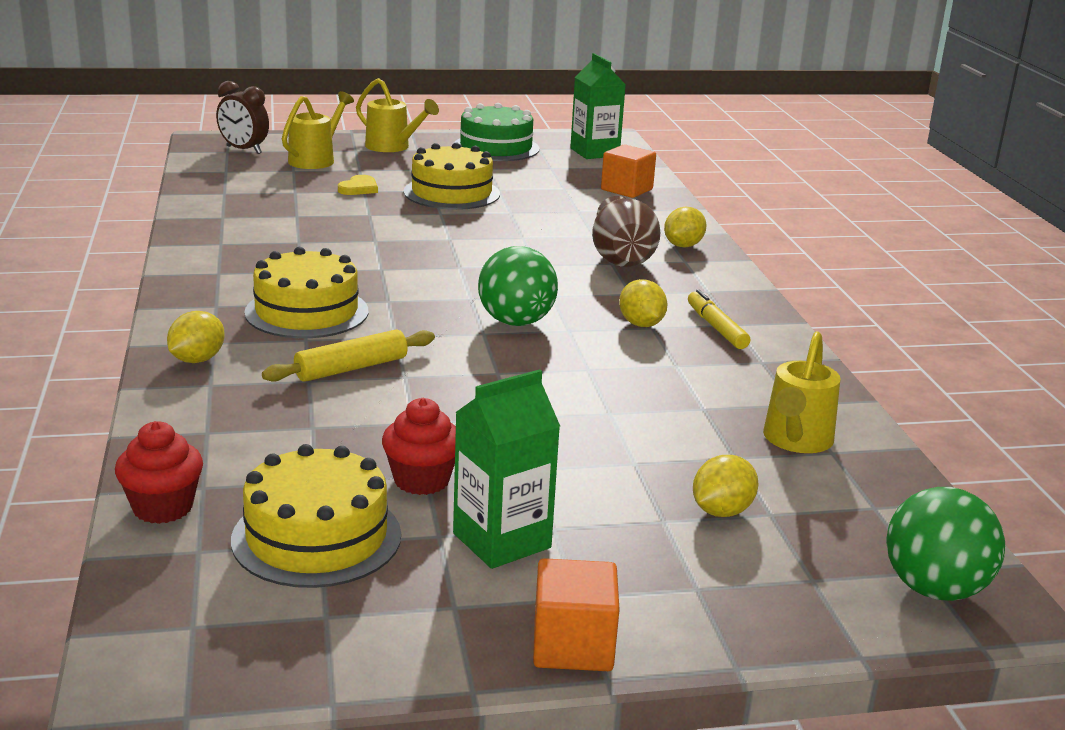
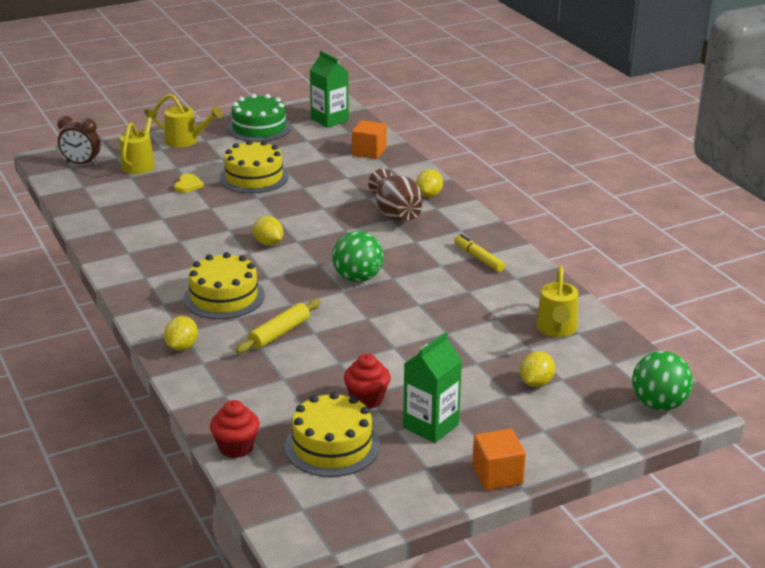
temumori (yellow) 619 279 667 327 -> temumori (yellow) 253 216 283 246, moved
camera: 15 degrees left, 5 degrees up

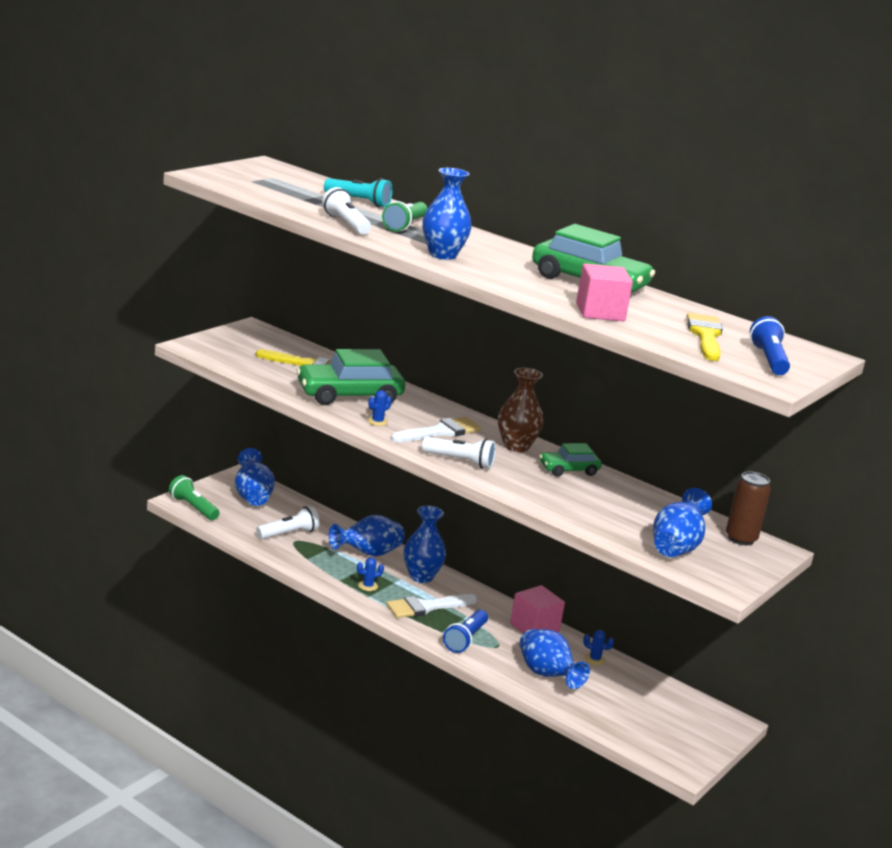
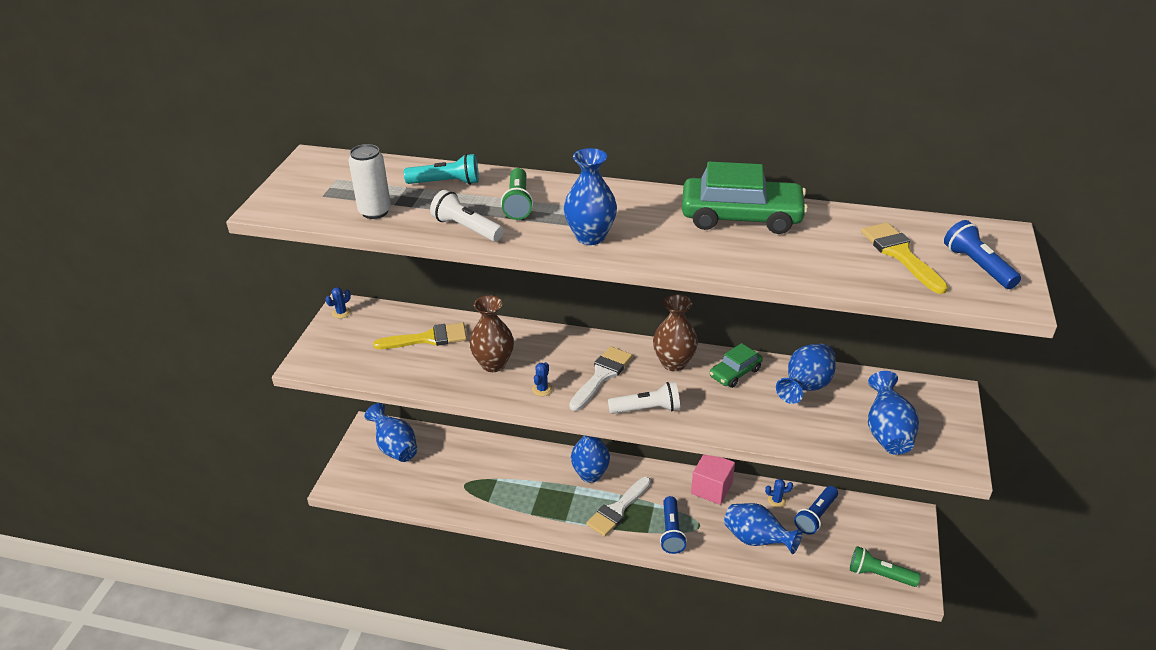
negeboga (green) 169 475 220 520 -> negeboga (green) 850 546 920 587, moved
negeboga (white) 256 506 320 539 -> none
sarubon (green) 296 349 405 405 -> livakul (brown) 469 295 514 372
livakul (blue) 329 515 404 556 -> livakul (blue) 776 344 836 404, moved
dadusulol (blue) 357 558 384 591 -> dadusulol (blue) 325 287 351 318, moved
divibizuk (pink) 576 263 633 321 -> none
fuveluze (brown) 726 472 771 545 -> none
none -> fuveluze (white) 349 144 391 219
none -> negeboga (blue) 794 486 838 535
camera: 20 degrees left, 15 degrees up

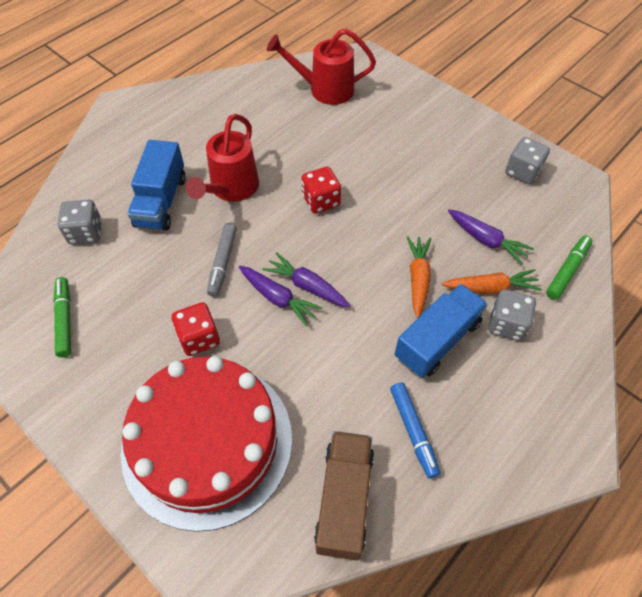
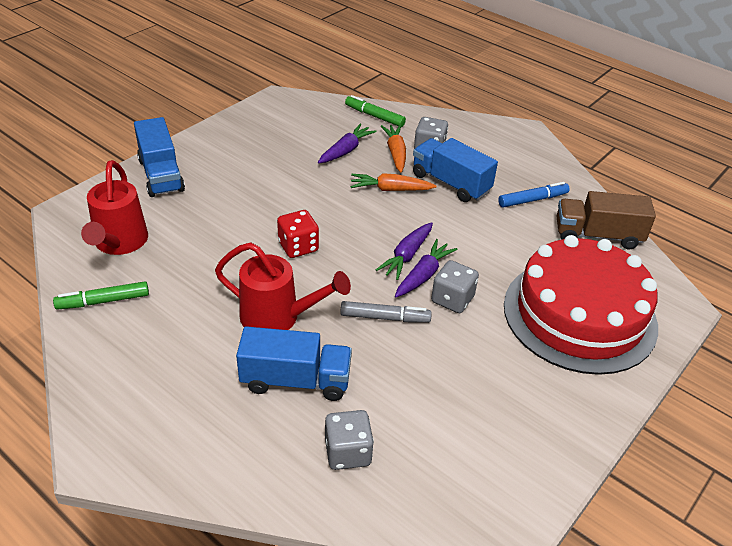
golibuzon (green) 53 277 71 357 -> golibuzon (green) 53 281 149 310, moved
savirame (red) 172 302 220 356 -> none
savirame (grey) 505 137 550 184 -> savirame (grey) 431 260 479 313, moved
none -> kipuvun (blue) 134 117 185 197
camera: 95 degrees left, 15 degrees down

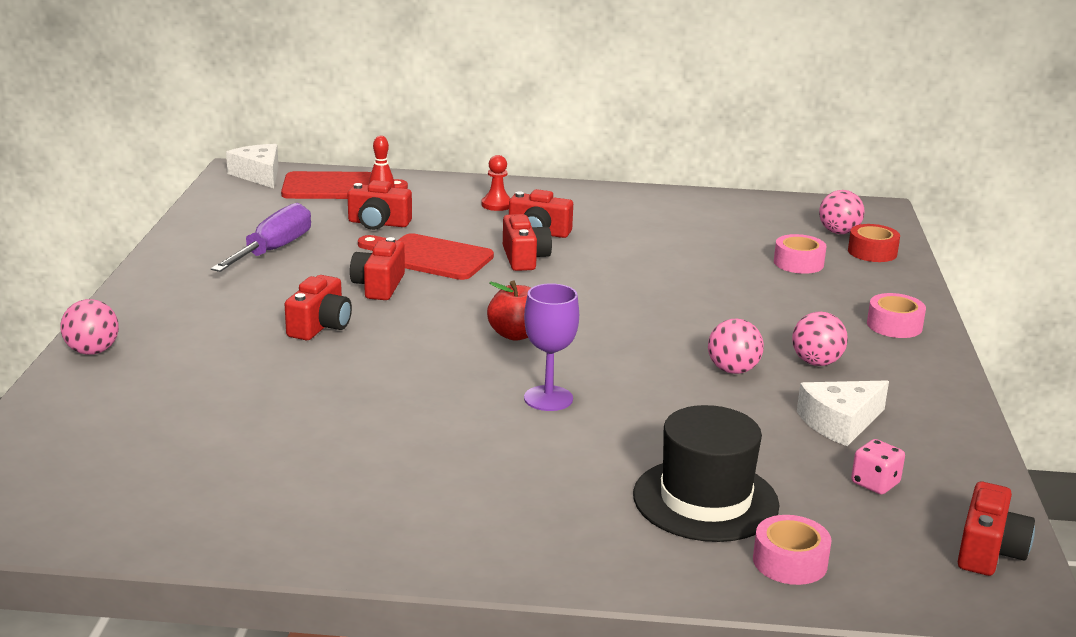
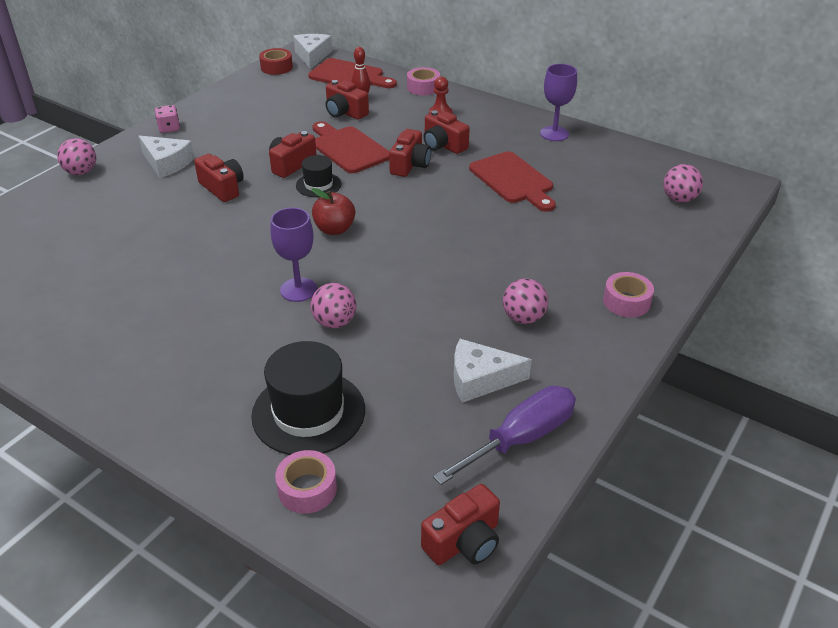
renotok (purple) 211 203 311 272 -> renotok (purple) 433 386 576 485, moved
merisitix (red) 285 275 352 340 -> merisitix (red) 194 154 244 202, 90 degrees counterclockwise
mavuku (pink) 708 319 764 374 -> mavuku (pink) 311 283 356 328, moved
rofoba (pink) 774 234 826 274 -> rofoba (pink) 407 67 440 95, moved
rofoba (red) 848 224 900 262 -> rofoba (red) 259 48 293 75, moved
savirame (pink) 851 439 905 494 -> savirame (pink) 155 105 180 133, moved
none -> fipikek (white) 139 135 194 178
none -> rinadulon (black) 296 155 341 197
none -> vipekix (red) 469 151 556 212
none -> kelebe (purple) 540 64 577 141
camera: 30 degrees right, 15 degrees up

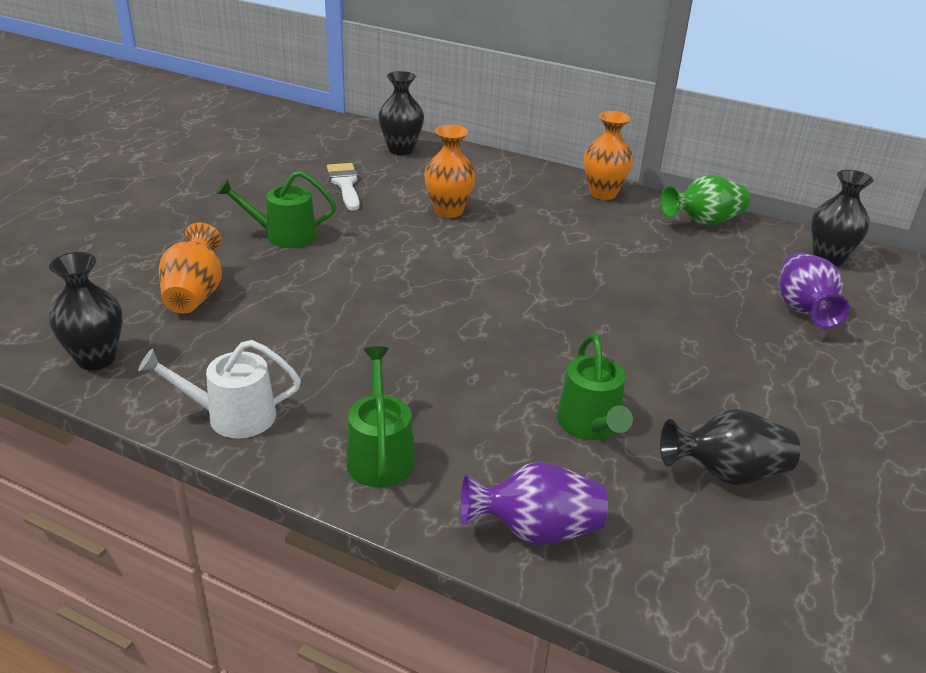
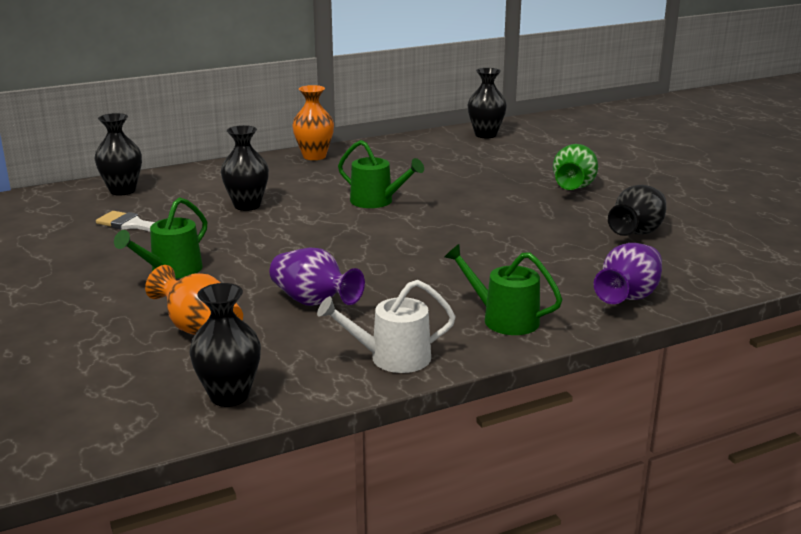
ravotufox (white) 138 340 301 438 -> ravotufox (white) 317 280 456 373, 45 degrees clockwise
livakul (orange) 424 125 476 218 -> livakul (black) 221 125 269 211
ravotufox (green) 557 333 633 440 -> ravotufox (green) 338 140 424 208, moved
livakul (green) 661 174 750 226 -> livakul (green) 553 144 598 190, moved
livakul (purple) 780 252 850 328 -> livakul (purple) 270 248 365 306, moved
camera: 50 degrees left, 10 degrees down

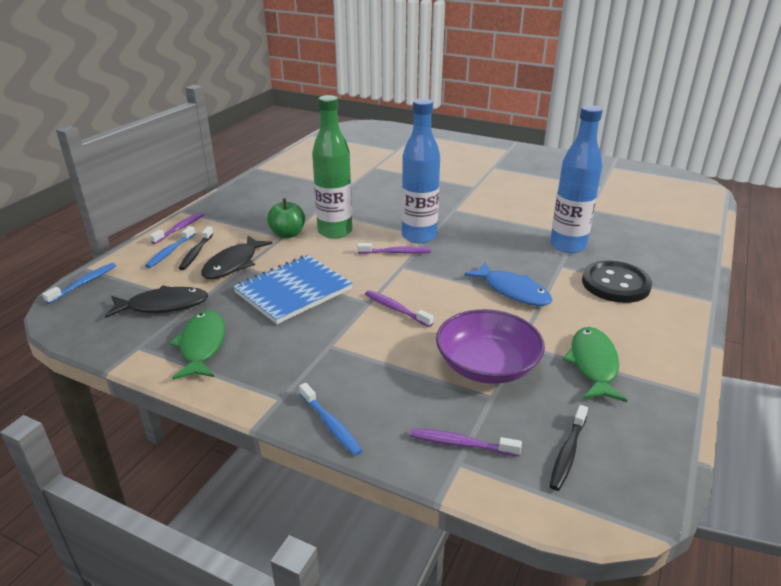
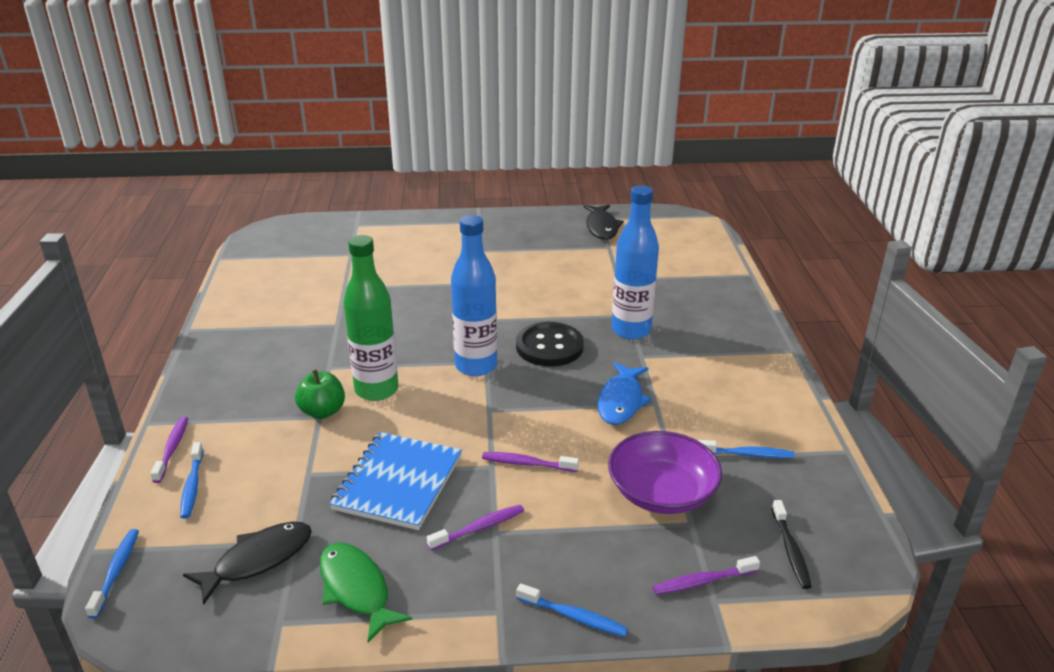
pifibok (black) 179 226 214 270 -> none
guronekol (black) 201 236 273 279 -> guronekol (black) 583 205 624 240, moved
pifibok (purple) 357 243 431 254 -> pifibok (purple) 427 505 524 550, moved
guronekol (blue) 464 262 552 306 -> guronekol (blue) 597 362 652 425, 90 degrees clockwise
guronekol (green) 563 327 627 402 -> pifibok (blue) 698 440 795 458
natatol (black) 582 261 652 303 -> natatol (black) 516 322 584 367, moved
camera: 30 degrees left, 0 degrees up

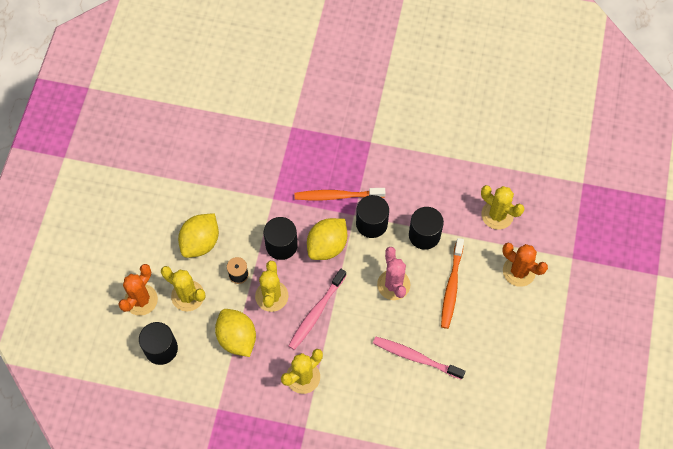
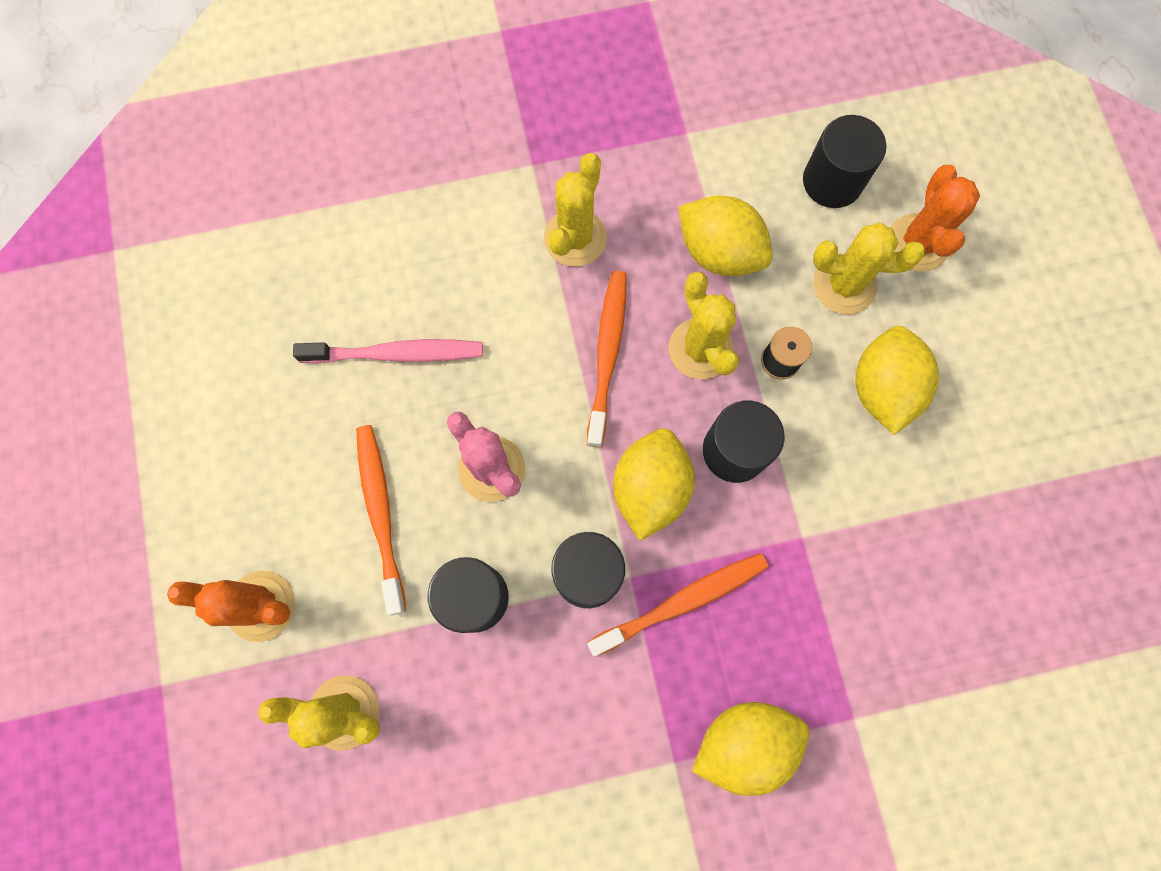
pifibok (pink) 288 269 347 350 -> pifibok (orange) 587 271 627 448
none -> temumori (yellow) 692 702 810 796
camera: 155 degrees right, 10 degrees up

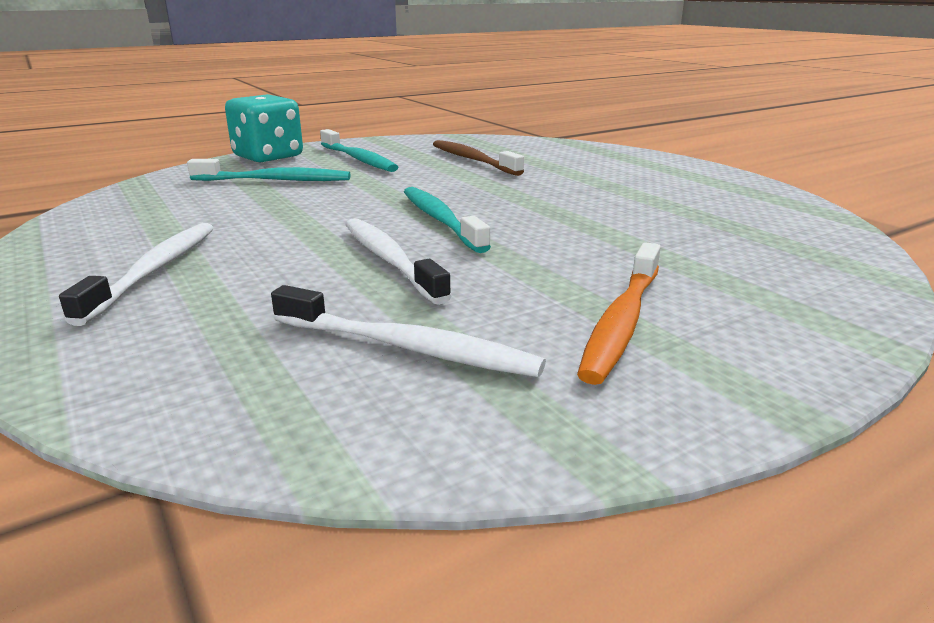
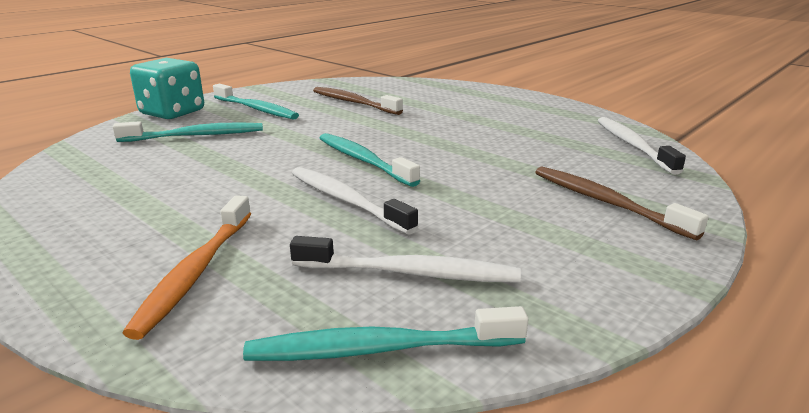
pifibok (white) 59 223 213 326 -> pifibok (white) 598 117 686 175, moved
pifibok (orange) 577 242 661 385 -> pifibok (orange) 123 195 251 340, moved
none -> pifibok (turquoise) 243 306 528 361
none -> pifibok (brown) 535 166 709 240
camera: 15 degrees left, 0 degrees up

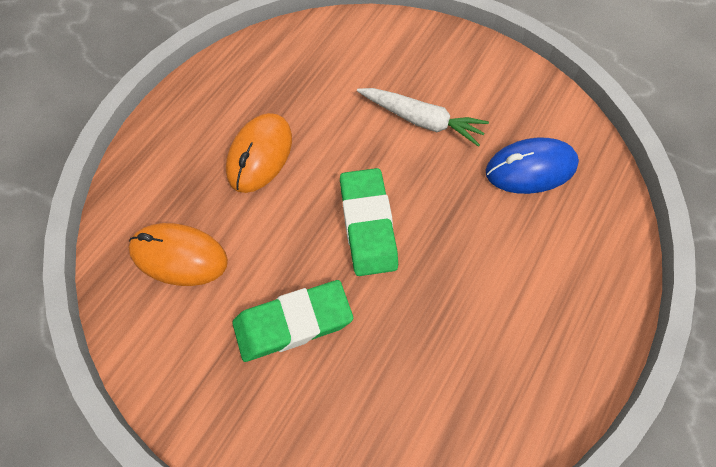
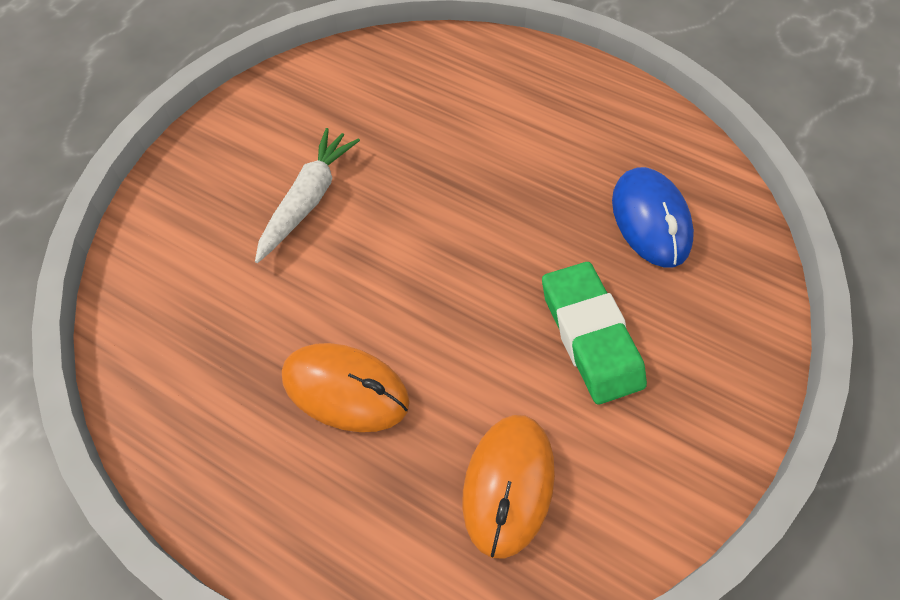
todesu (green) 340 168 398 276 -> none
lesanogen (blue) 486 138 579 194 -> lesanogen (blue) 612 167 694 267, moved
camera: 90 degrees left, 5 degrees down

